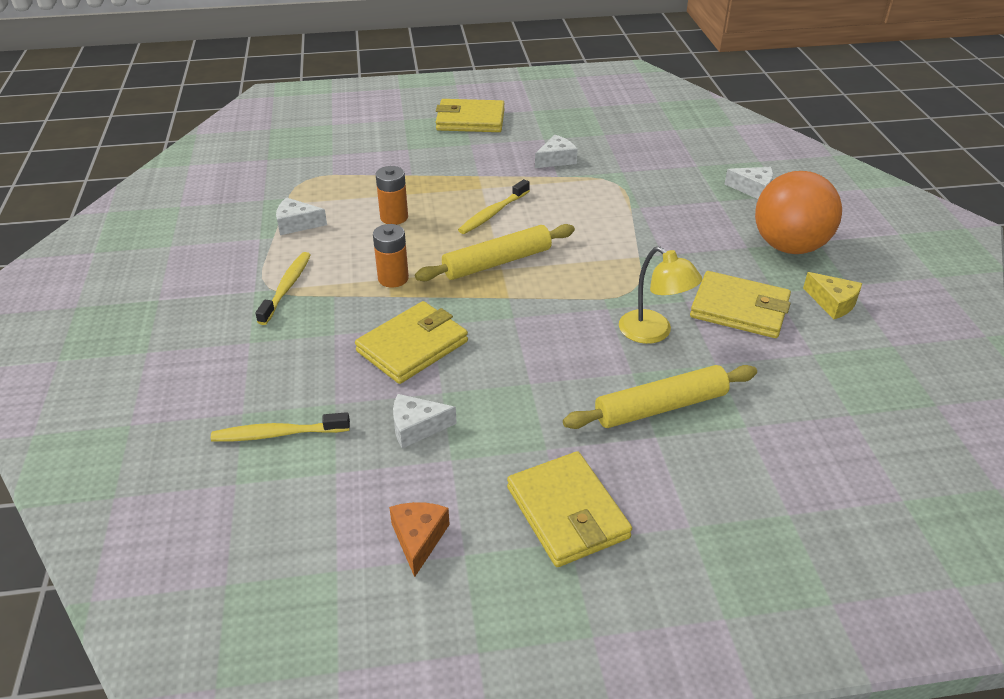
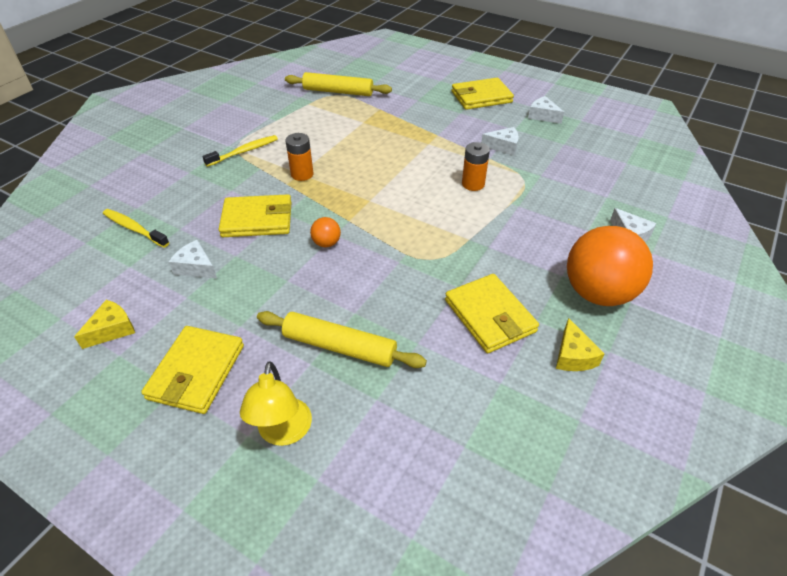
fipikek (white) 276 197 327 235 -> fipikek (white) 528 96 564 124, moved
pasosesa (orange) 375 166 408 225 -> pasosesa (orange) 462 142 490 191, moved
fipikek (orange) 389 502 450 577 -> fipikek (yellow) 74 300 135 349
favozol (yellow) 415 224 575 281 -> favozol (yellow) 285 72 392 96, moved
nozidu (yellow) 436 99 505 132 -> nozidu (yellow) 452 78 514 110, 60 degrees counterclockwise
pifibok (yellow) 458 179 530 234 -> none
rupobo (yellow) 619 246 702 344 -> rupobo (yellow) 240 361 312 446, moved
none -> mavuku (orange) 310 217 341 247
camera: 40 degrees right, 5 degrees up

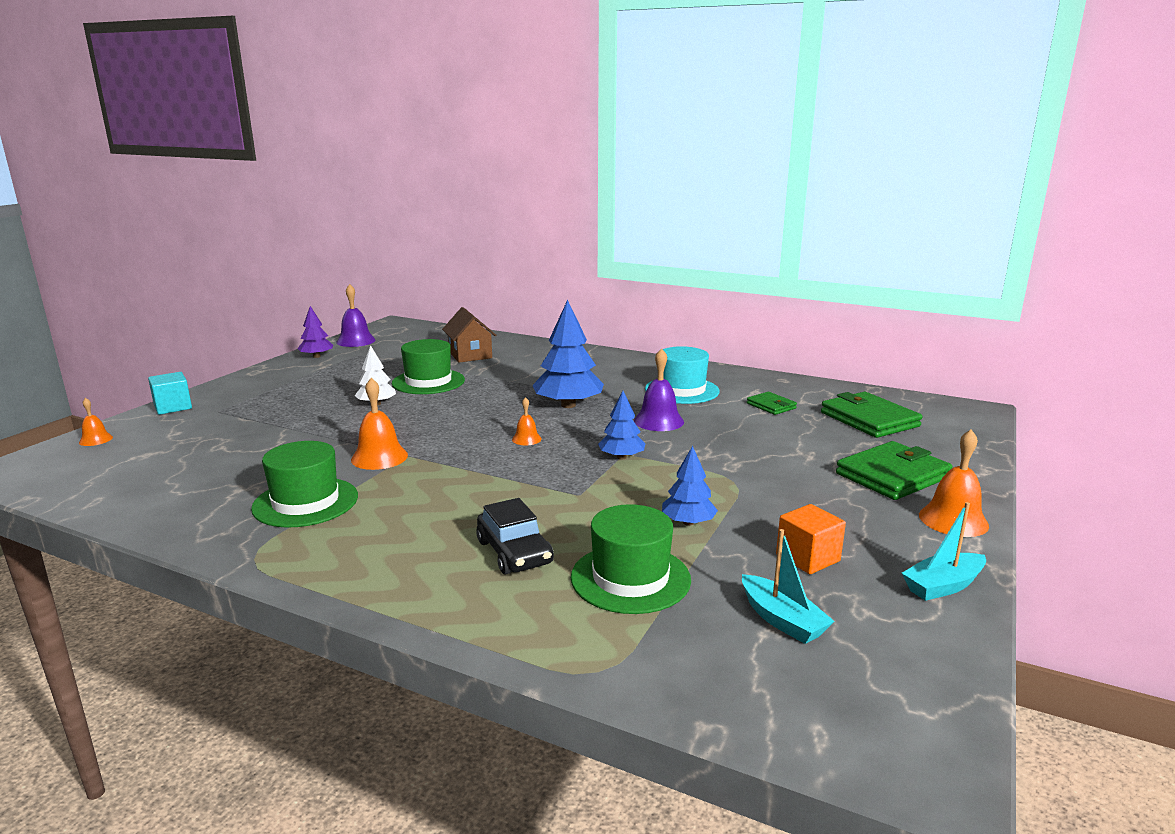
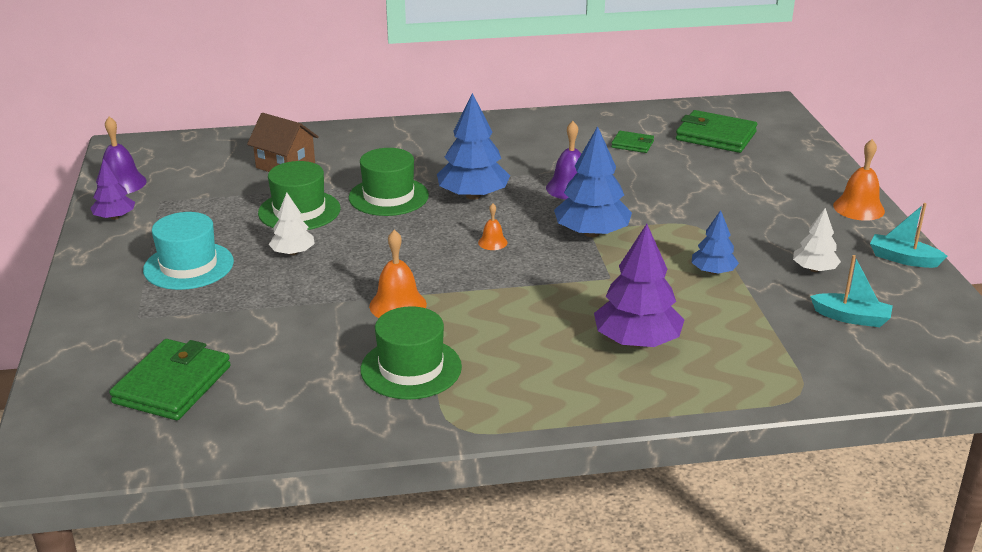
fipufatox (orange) 79 398 113 446 -> none
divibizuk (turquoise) 148 372 192 415 -> none
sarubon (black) 476 498 554 575 -> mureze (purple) 594 224 684 347
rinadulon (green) 571 504 691 614 -> rinadulon (green) 349 148 429 216, moved
mureze (blue) 598 391 645 459 -> mureze (blue) 554 126 632 237, x1.75
rinadulon (turquoise) 645 346 720 404 -> rinadulon (turquoise) 143 212 234 290, moved
divibizuk (orange) 776 504 846 574 -> mureze (white) 793 208 841 272
nozidu (green) 836 441 952 500 -> nozidu (green) 109 339 231 420, moved
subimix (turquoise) 902 502 986 601 -> subimix (turquoise) 870 203 948 268, 90 degrees clockwise
camera: 35 degrees left, 10 degrees up

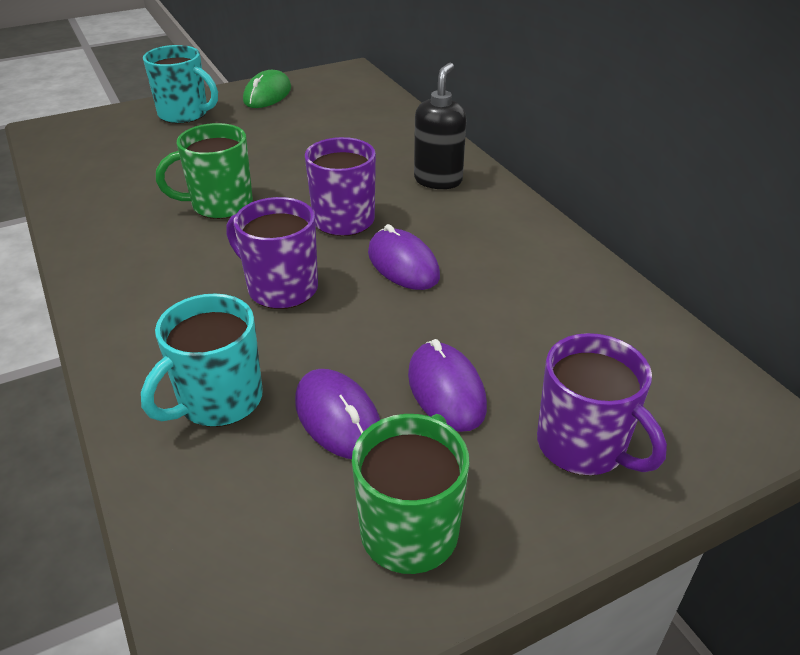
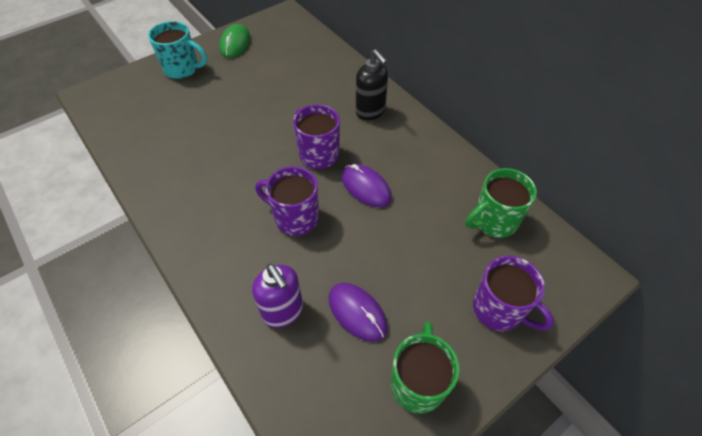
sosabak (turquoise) 141 293 263 427 -> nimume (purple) 252 264 303 328
sosabak (green) 156 123 253 219 -> sosabak (green) 466 168 537 238, moved
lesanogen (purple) 408 339 487 432 -> none
nimume (black) 414 63 466 189 -> nimume (black) 356 49 388 120, 135 degrees clockwise
camera: 10 degrees left, 15 degrees up

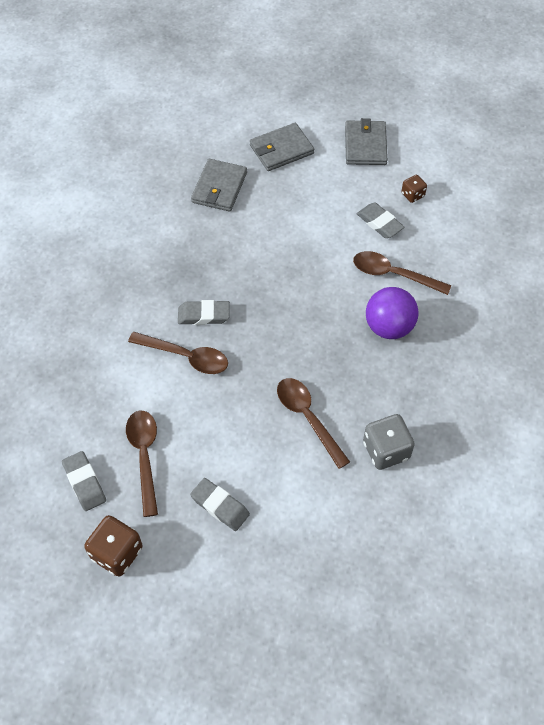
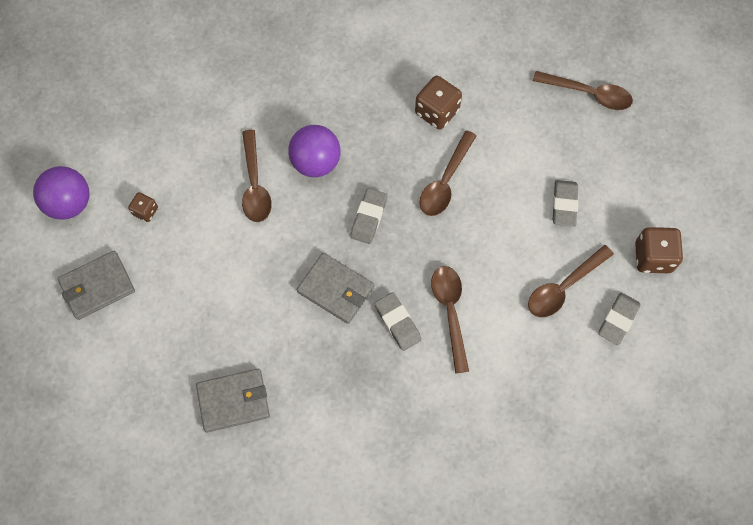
nozidu (grey) 250 123 314 171 -> nozidu (grey) 296 253 374 324, moved
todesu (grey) 357 203 404 238 -> todesu (grey) 350 188 387 244, moved
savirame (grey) 363 414 415 470 -> savirame (brown) 415 76 462 130
none -> mavuku (purple) 33 166 89 220
none -> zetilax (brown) 533 71 633 110
camera: 120 degrees left, 10 degrees up

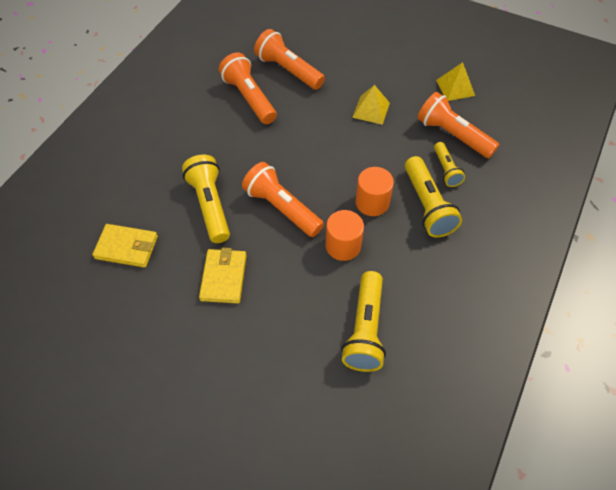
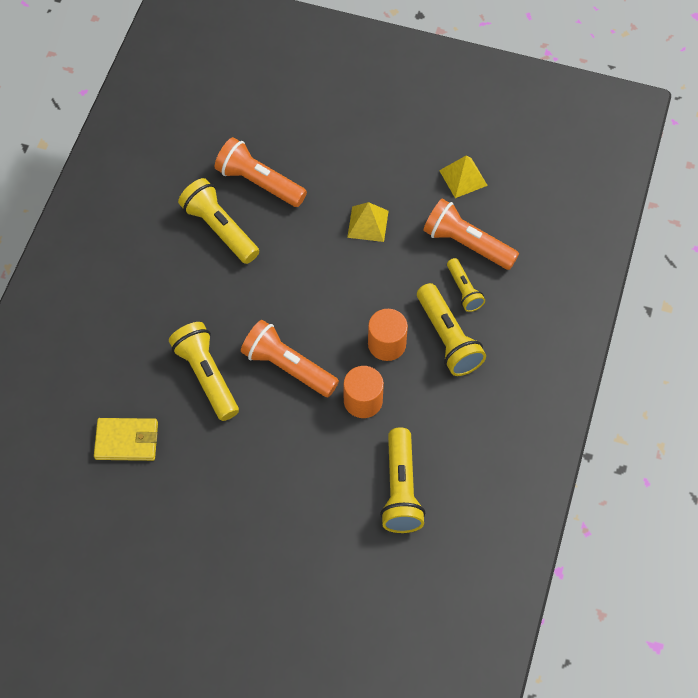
nozidu (yellow) 199 248 247 304 -> none
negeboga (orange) 219 52 277 124 -> negeboga (yellow) 178 178 259 264
camera: 10 degrees left, 5 degrees up

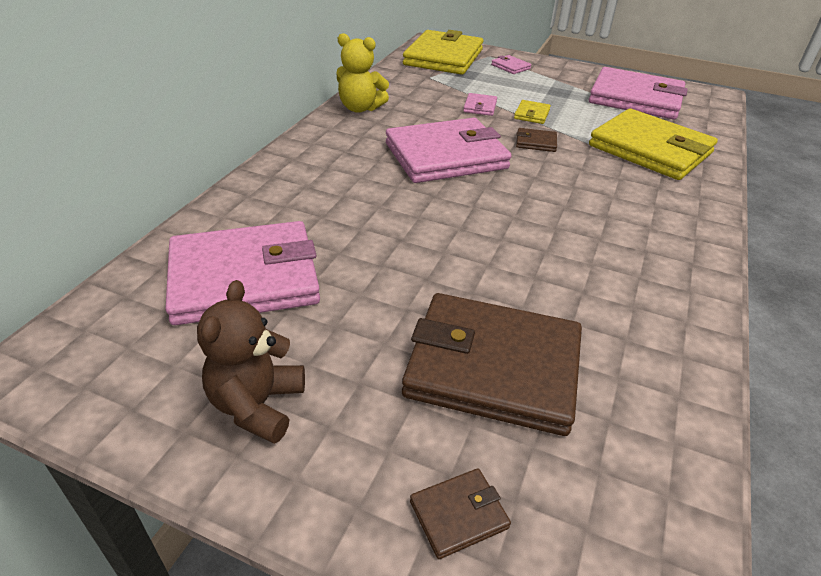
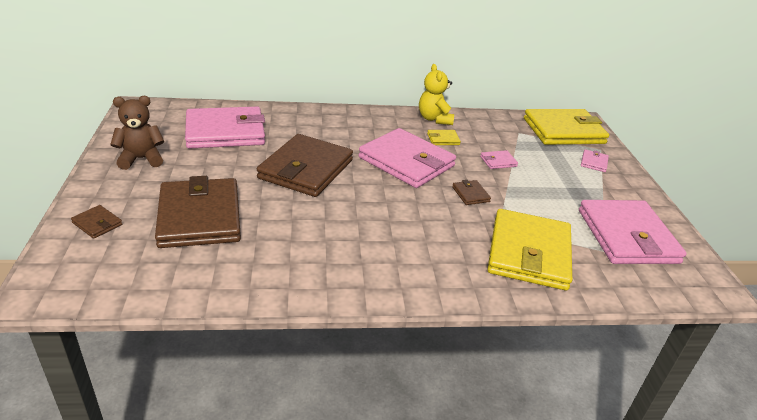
nozidu (pink) 165 221 320 325 -> nozidu (pink) 185 106 265 149, 60 degrees counterclockwise
nozidu (yellow) 514 100 551 124 -> nozidu (yellow) 427 130 461 145, moved
none -> nozidu (brown) 257 134 353 197
camera: 60 degrees right, 5 degrees down

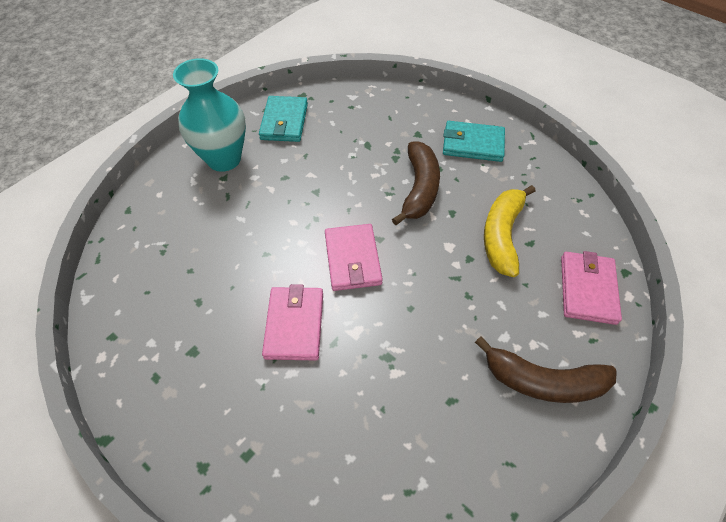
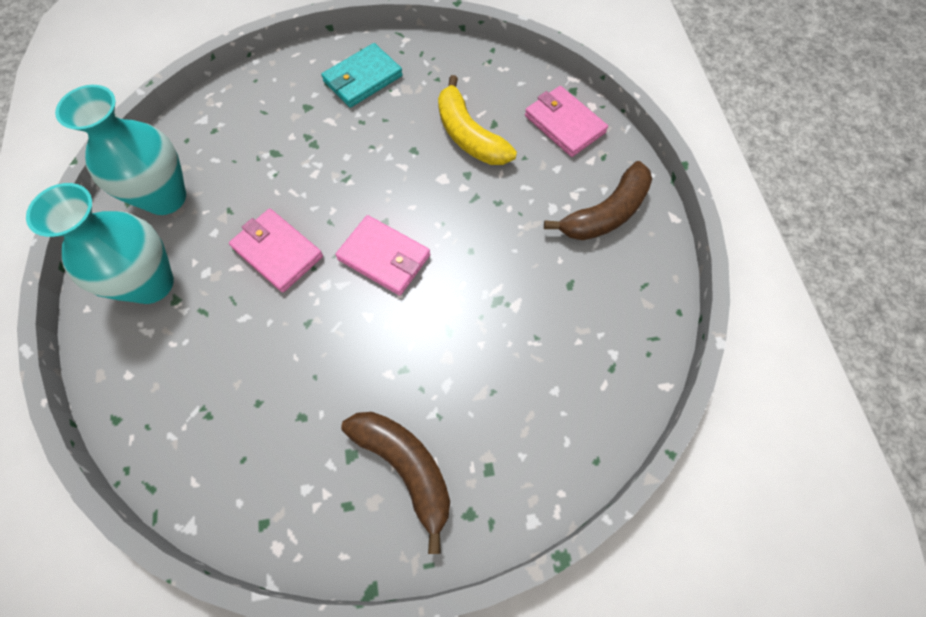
nozidu (turquoise) 259 96 308 142 -> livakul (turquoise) 55 85 186 215
nozidu (pink) 262 284 323 360 -> nozidu (pink) 229 209 323 293, moved
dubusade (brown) 392 141 440 225 -> dubusade (brown) 341 412 450 554, moved
camera: 50 degrees left, 10 degrees up

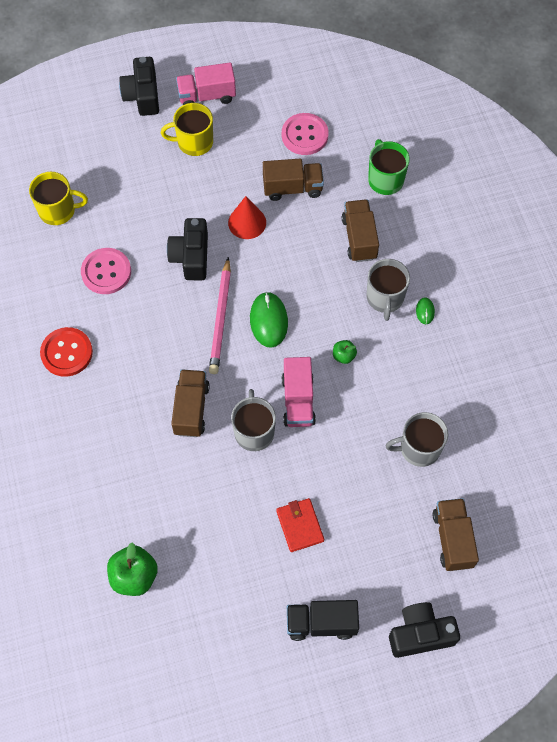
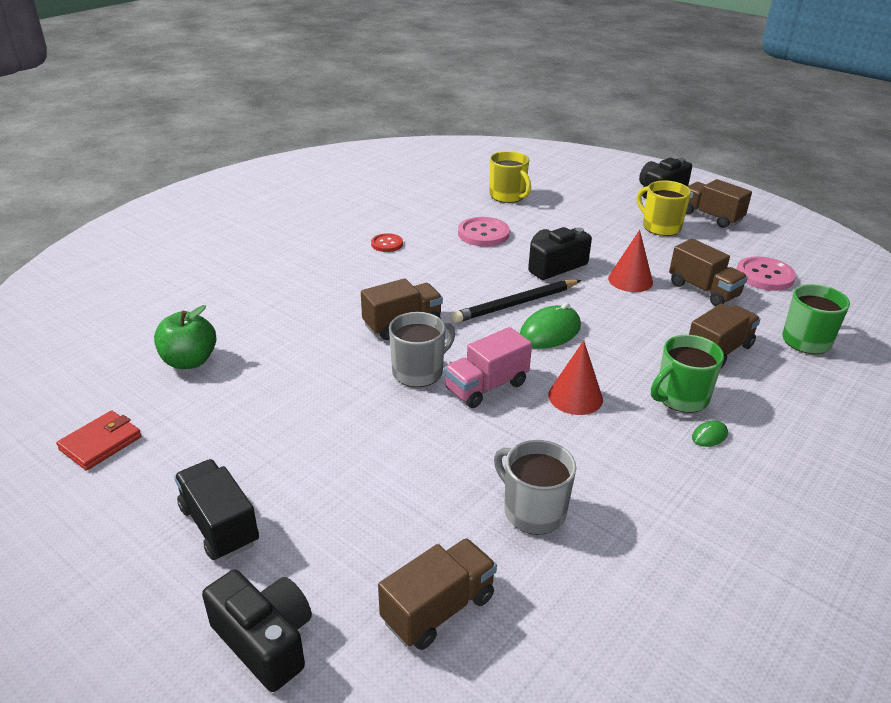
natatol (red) 40 327 93 377 -> natatol (red) 371 233 403 252, x0.60
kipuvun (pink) 176 62 236 105 -> kipuvun (brown) 686 179 752 228
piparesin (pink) 209 257 231 374 -> piparesin (black) 451 280 581 323
nozidu (red) 276 498 324 552 -> nozidu (red) 56 411 142 471, moved
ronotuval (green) 333 340 357 364 -> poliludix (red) 548 341 603 415
sosabak (grey) 367 259 410 321 -> sosabak (green) 651 335 724 413
camera: 55 degrees right, 30 degrees down

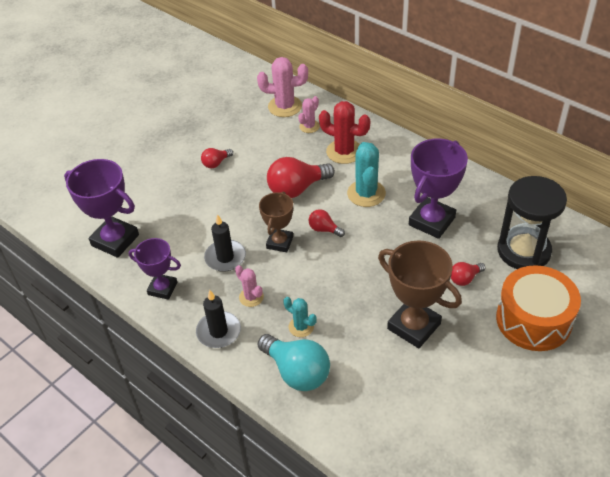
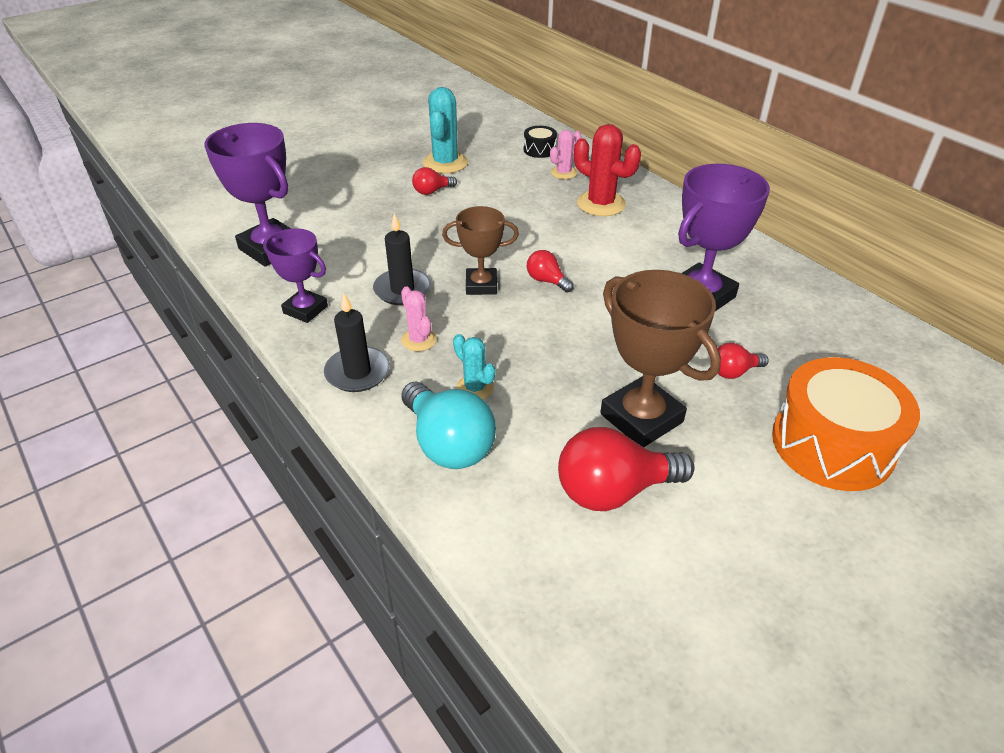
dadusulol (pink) 257 57 308 117 -> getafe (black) 524 126 557 158
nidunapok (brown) 259 191 293 252 -> nidunapok (brown) 442 206 519 295, 60 degrees clockwise
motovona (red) 267 157 335 198 -> motovona (red) 558 427 695 511, moved
dadusulol (turquoise) 347 142 386 207 -> dadusulol (turquoise) 423 87 468 174, moved
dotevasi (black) 497 176 567 269 -> none
camera: 10 degrees right, 5 degrees down

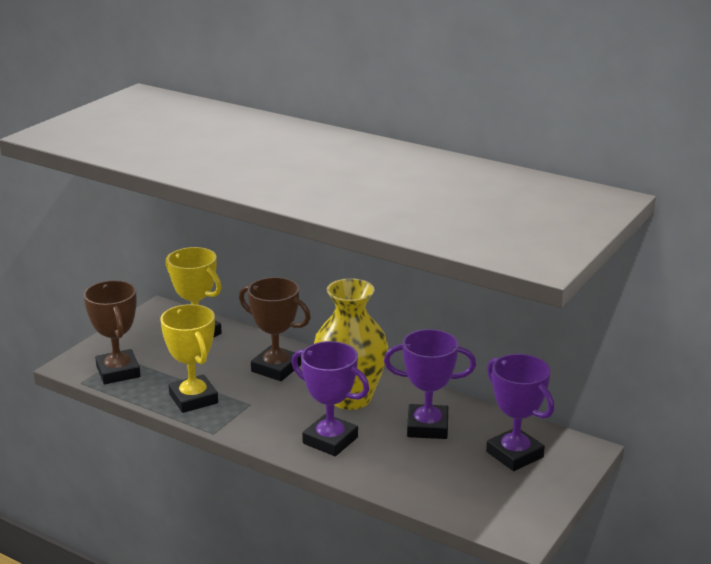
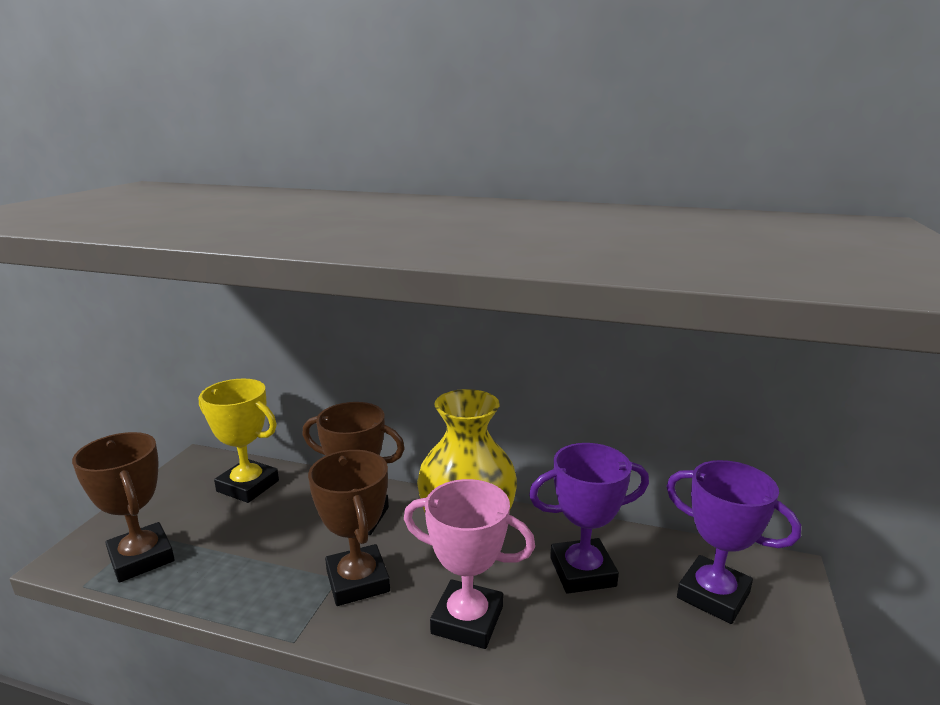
nidunapok (yellow) 161 304 218 413 -> none
nidunapok (purple) 291 341 369 456 -> nidunapok (pink) 404 479 535 649
none -> nidunapok (brown) 308 450 390 606
camera: 15 degrees left, 5 degrees down

